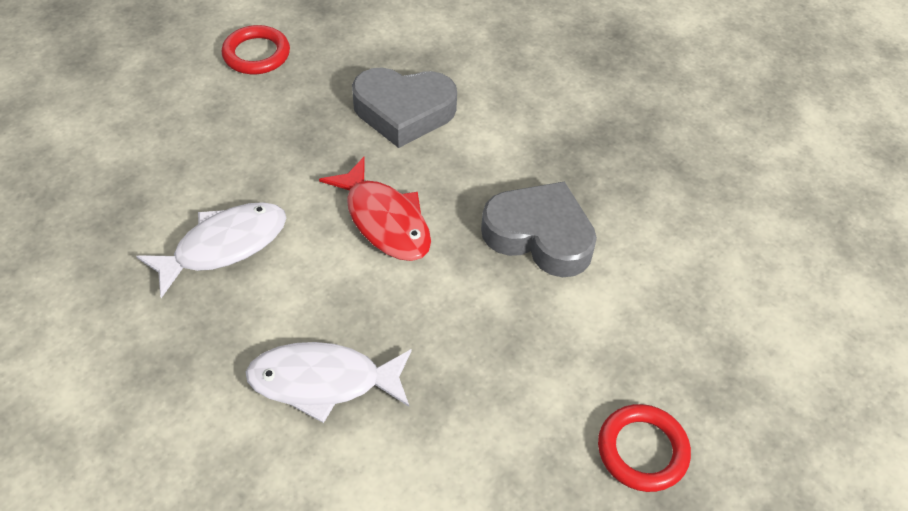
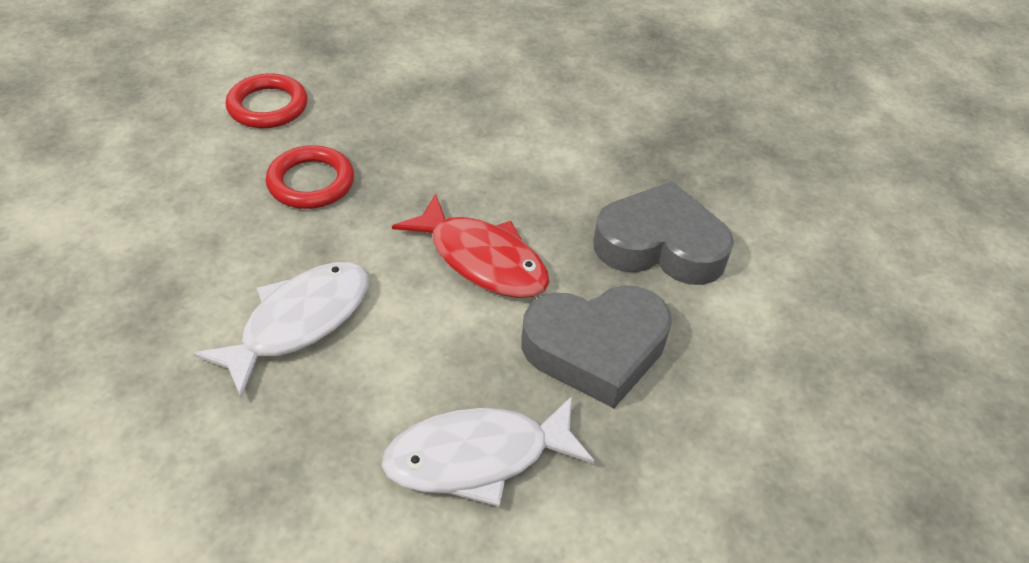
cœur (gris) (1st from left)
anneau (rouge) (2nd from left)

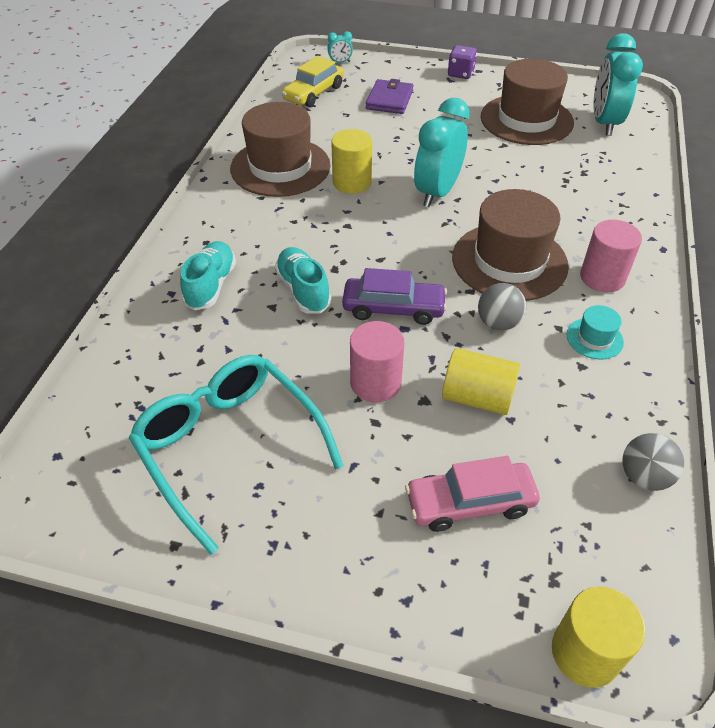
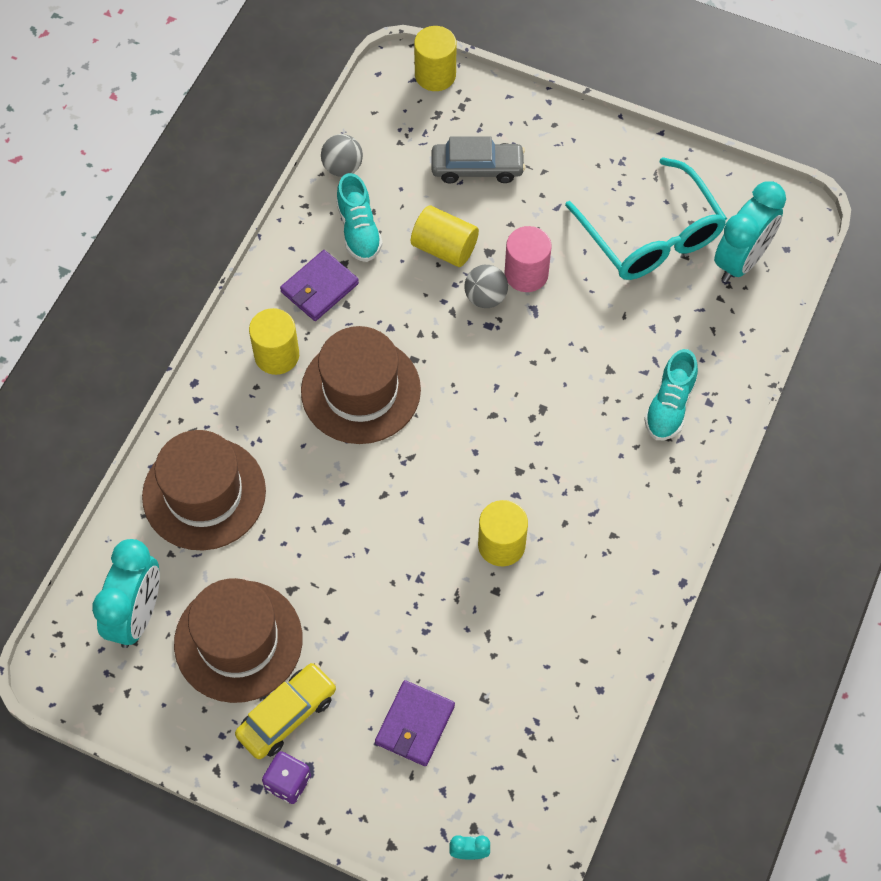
voiture (violet)
chapeau (marron) (1st from left)
chaussure (turquoise) (1st from left)
voiture (jaune)
réveil (turquoise) (3rd from left)
balle (gris) (2nd from left)
portefeuille (violet) (1st from left)
voiture (gris)
cylindre (jaune) (1st from left)

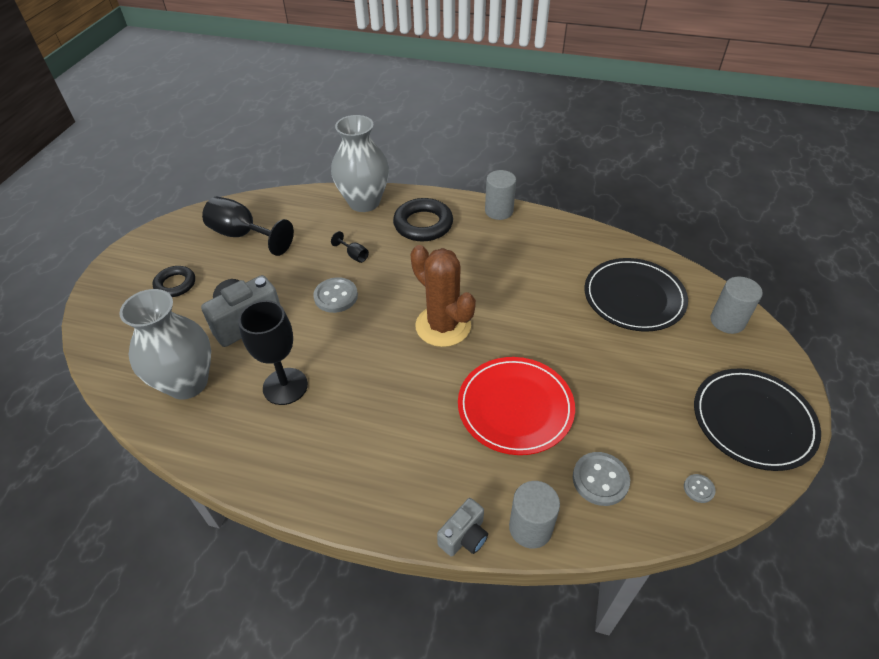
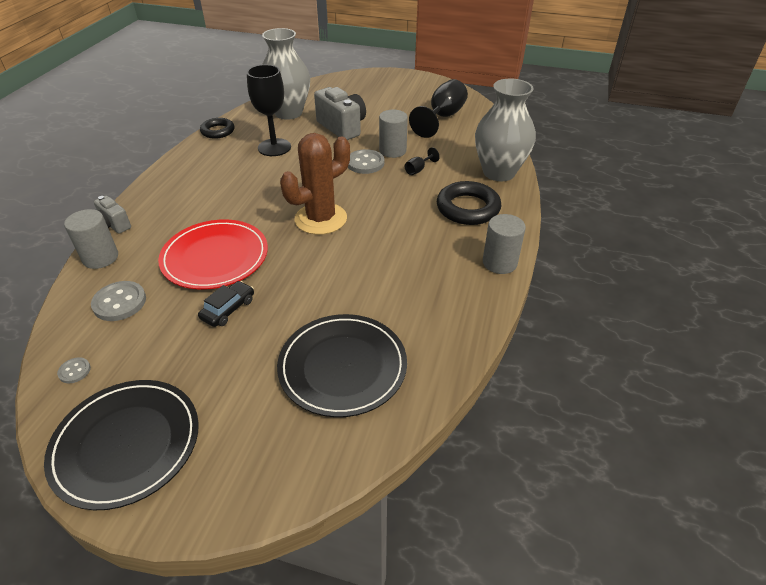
voiture (noir)
anneau (noir) (1st from left)
cylindre (gris) (2nd from left)

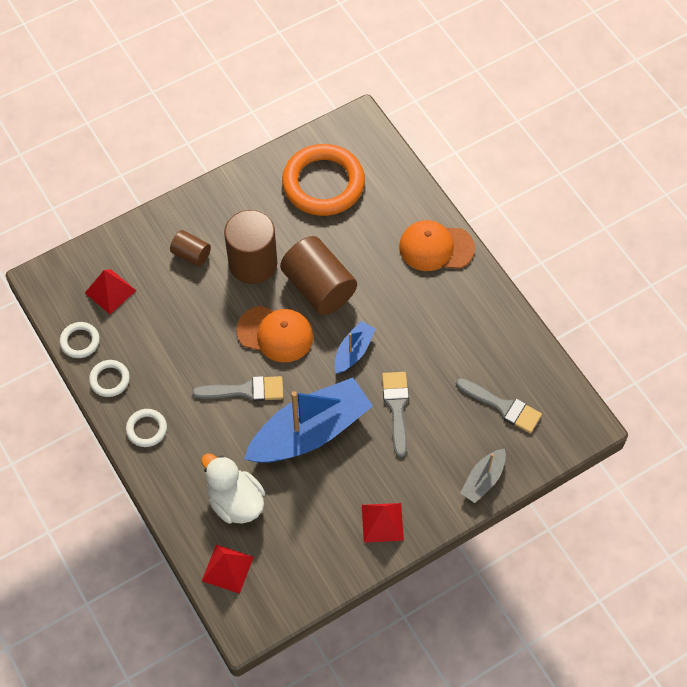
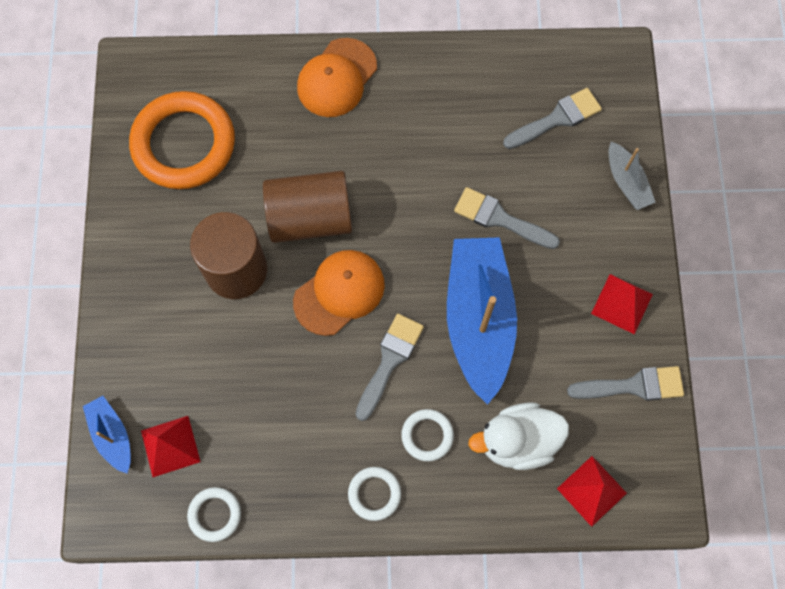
cylindre (marron) (1st from left in the first image)
pinceau (gris) (4th from left)
anneau (blanc) (3rd from left)
bateau (bleu) (1st from left)

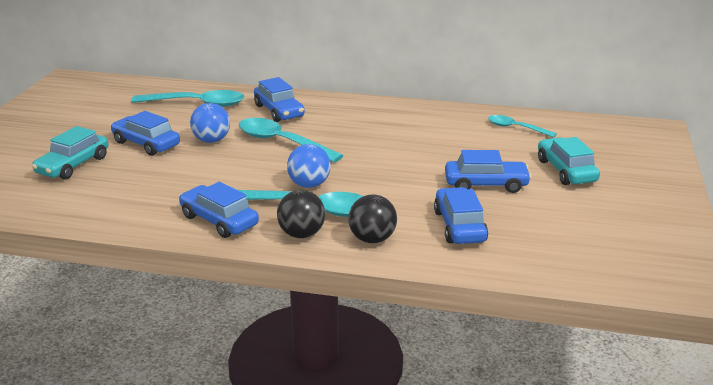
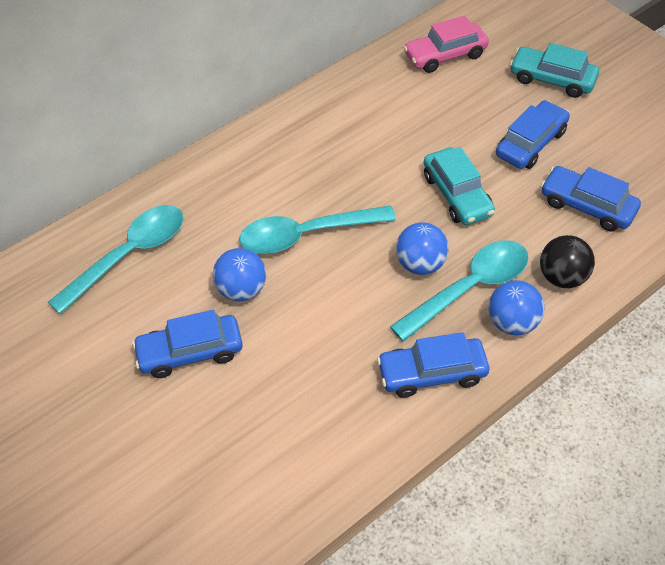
voiture (bleu) (3rd from left in the first image)
voiture (turquoise) (1st from left)
voiture (rose)
balle (bleu) (3rd from left)

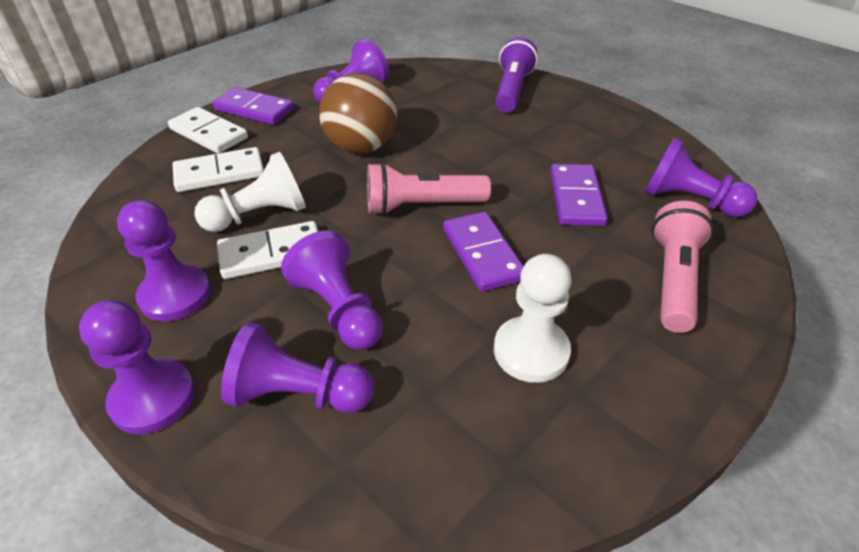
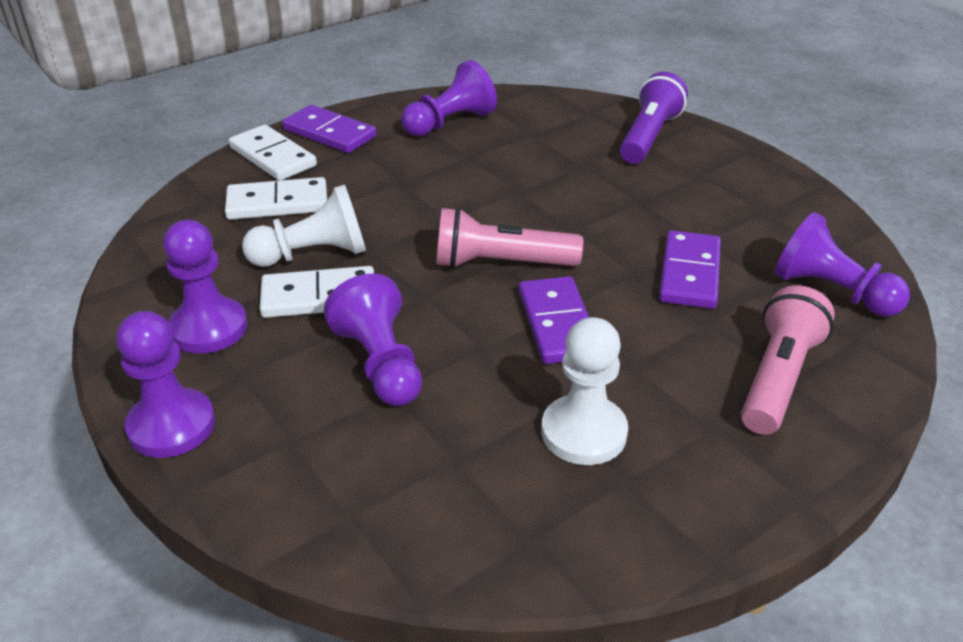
pion (violet) (3rd from left in the first image)
balle (marron)

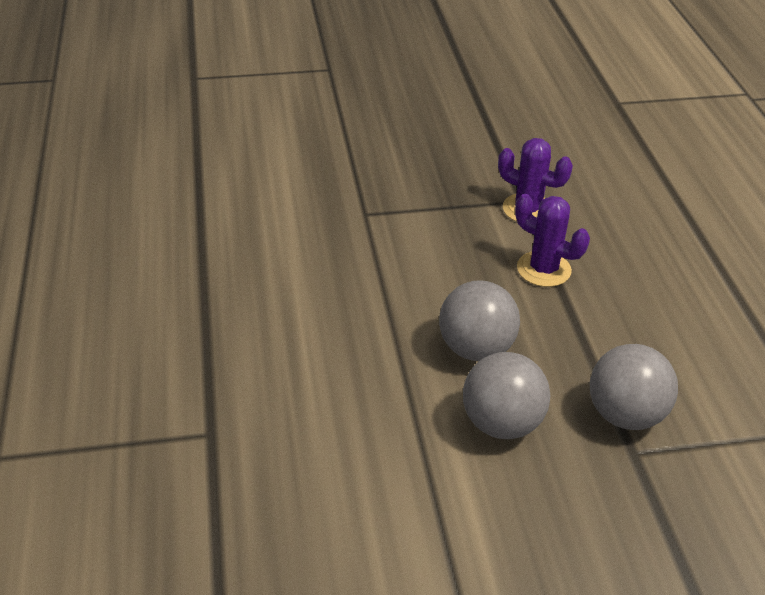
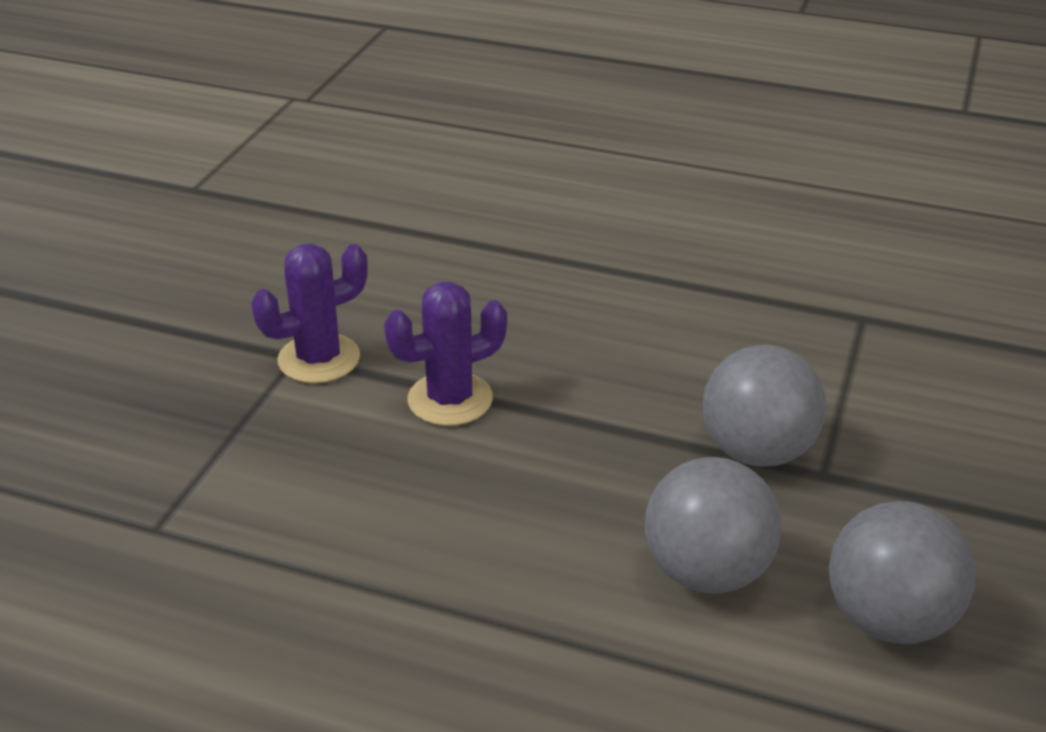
balle (gris) (3rd from left)

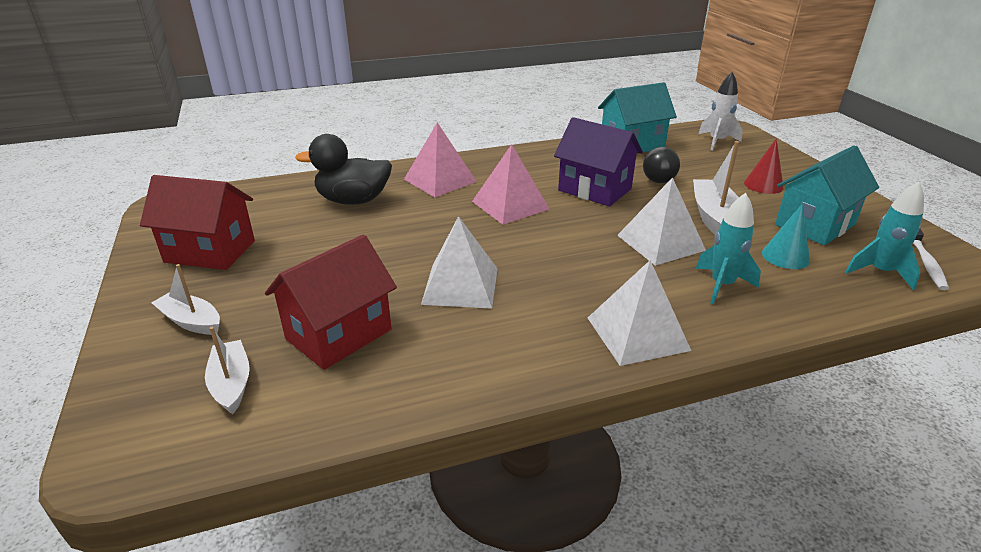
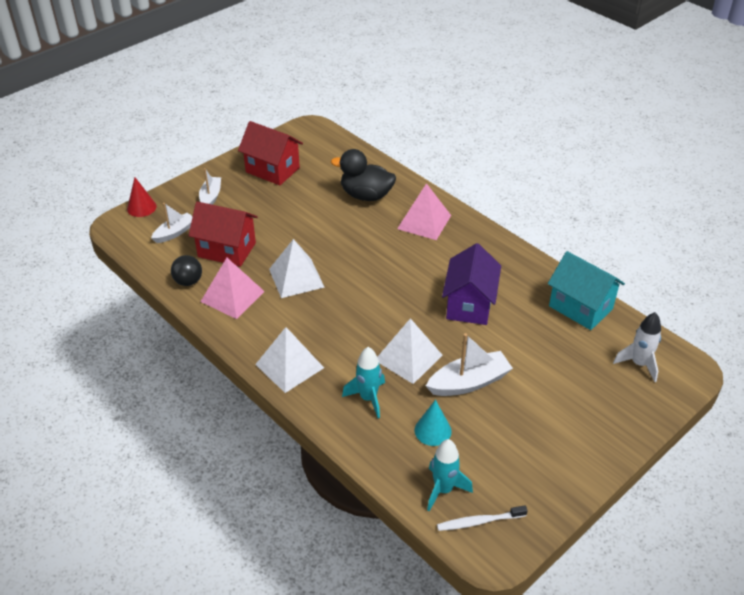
maison (turquoise) (2nd from left in the first image)
pyramide (rose) (1st from left)
balle (noir)
cône (rouge)
maison (rouge) (2nd from left)
canard (noir)

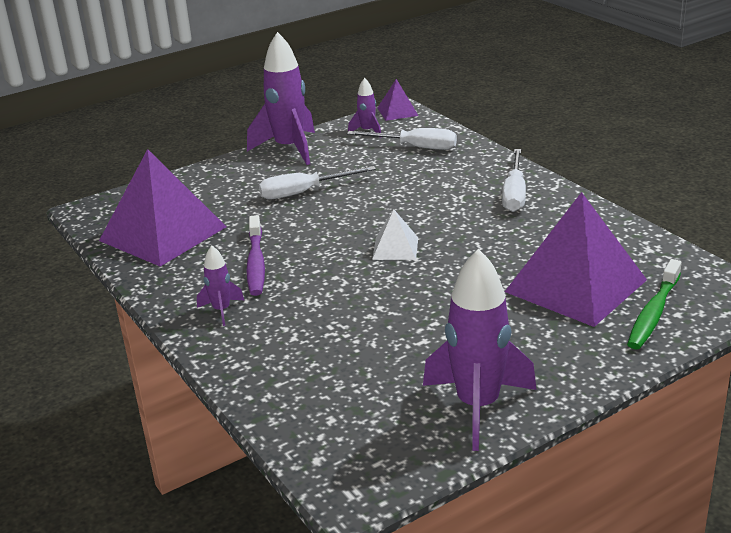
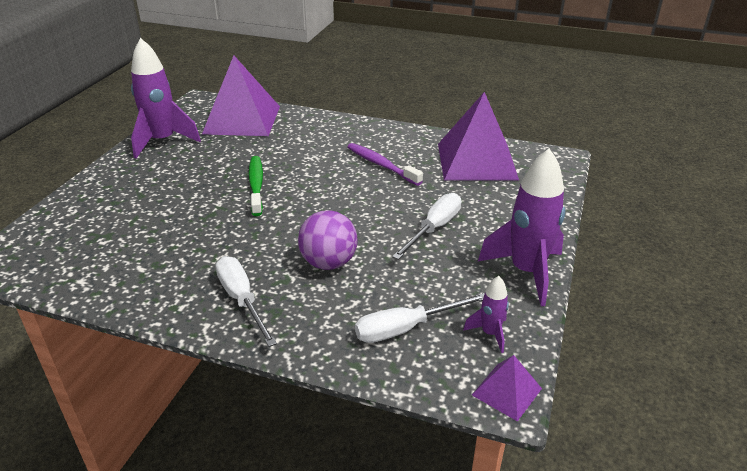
fusée (violet) (1st from left in the first image)
pyramide (blanc)
balle (violet)
pyramide (violet) (1st from left)
brosse à dents (vert)

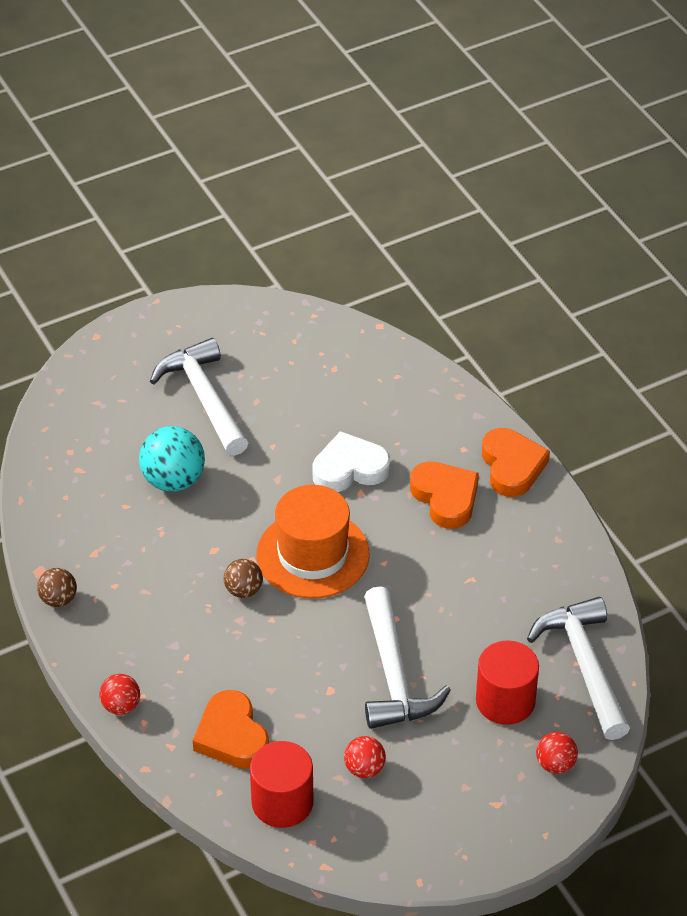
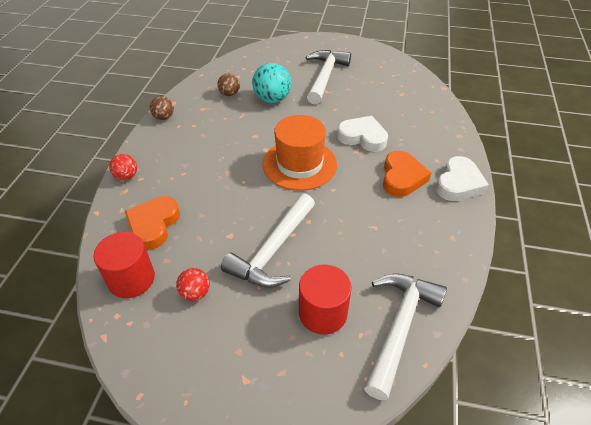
balle (rouge) (3rd from left in the first image)
balle (marron) (2nd from left)
cœur (blanc) (2nd from left)

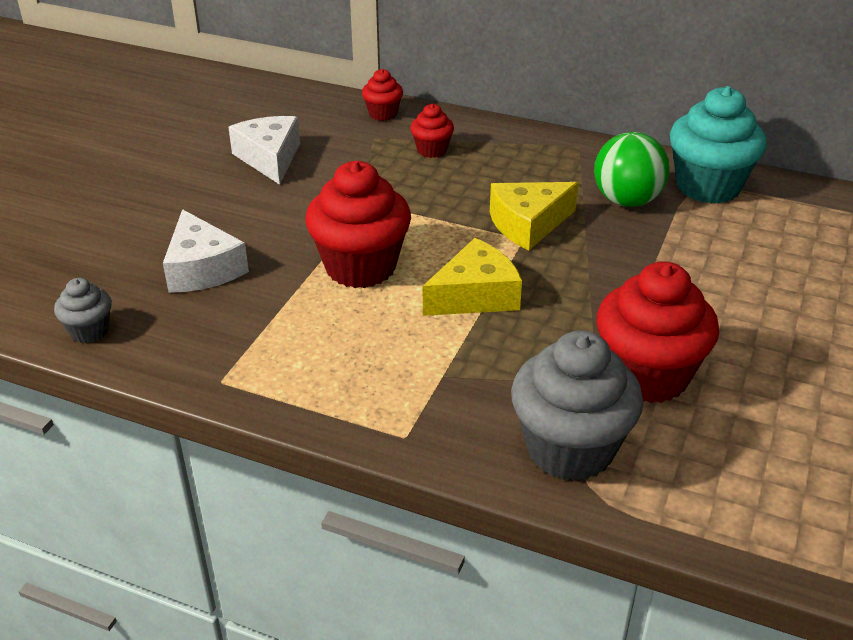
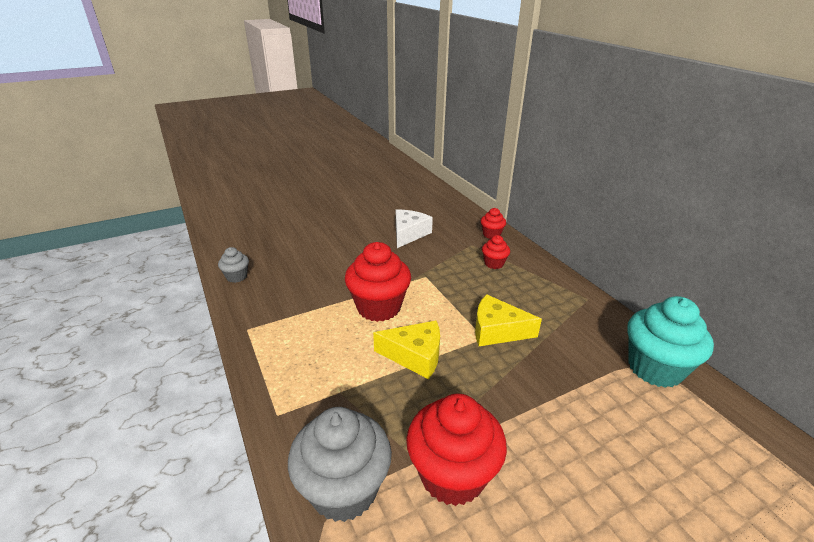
fromage (blanc) (1st from left in the first image)
balle (vert)

